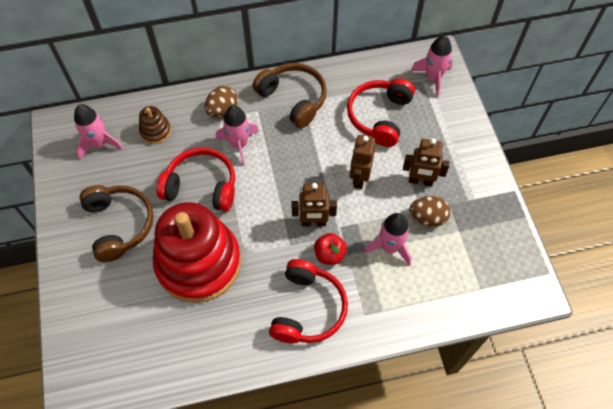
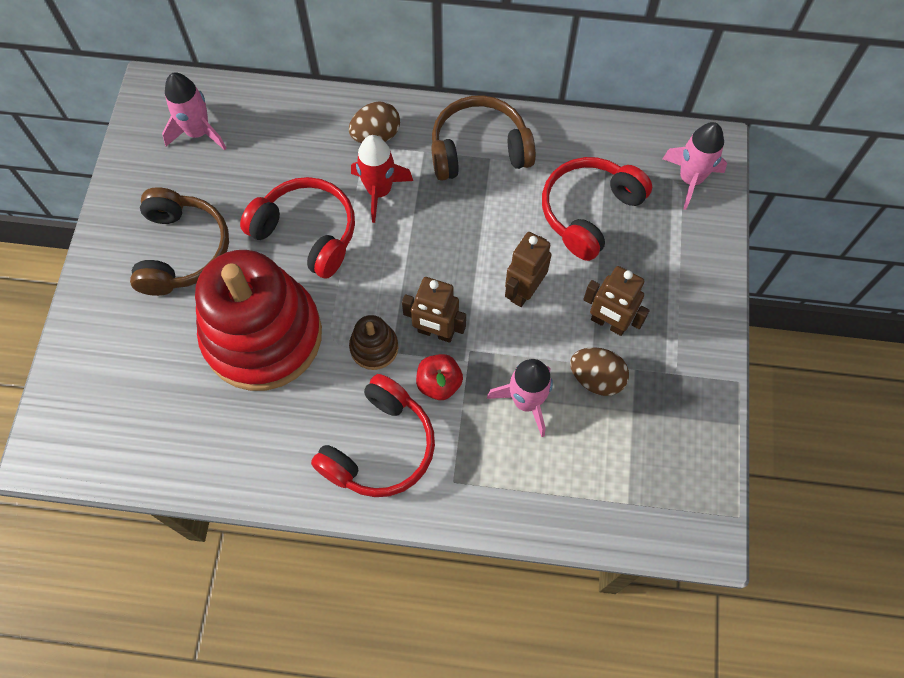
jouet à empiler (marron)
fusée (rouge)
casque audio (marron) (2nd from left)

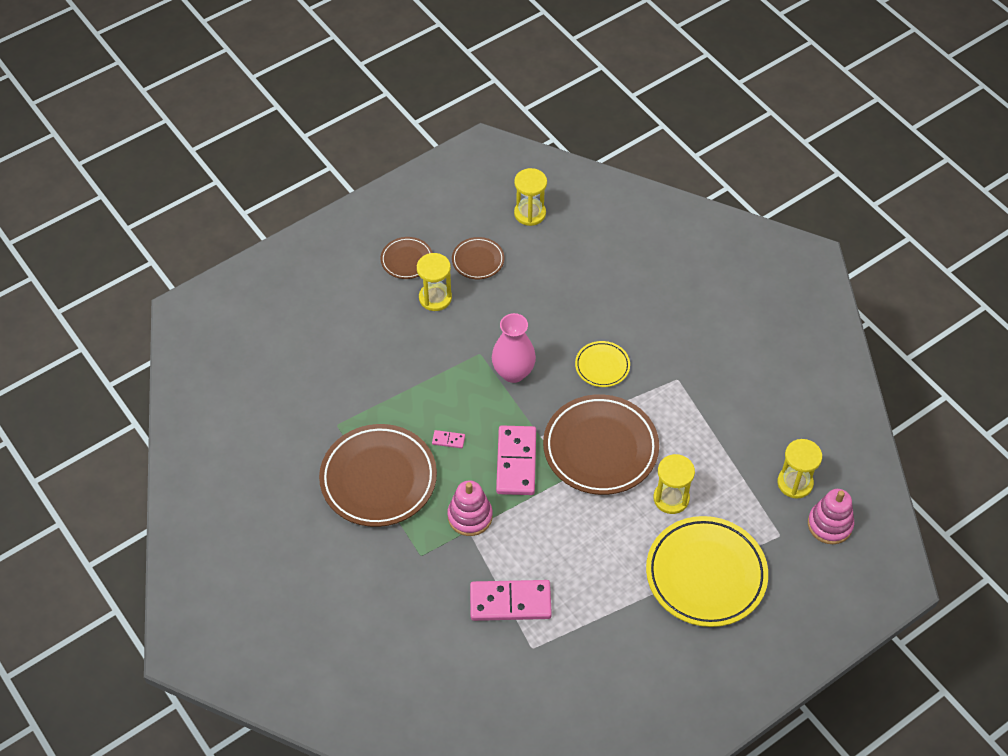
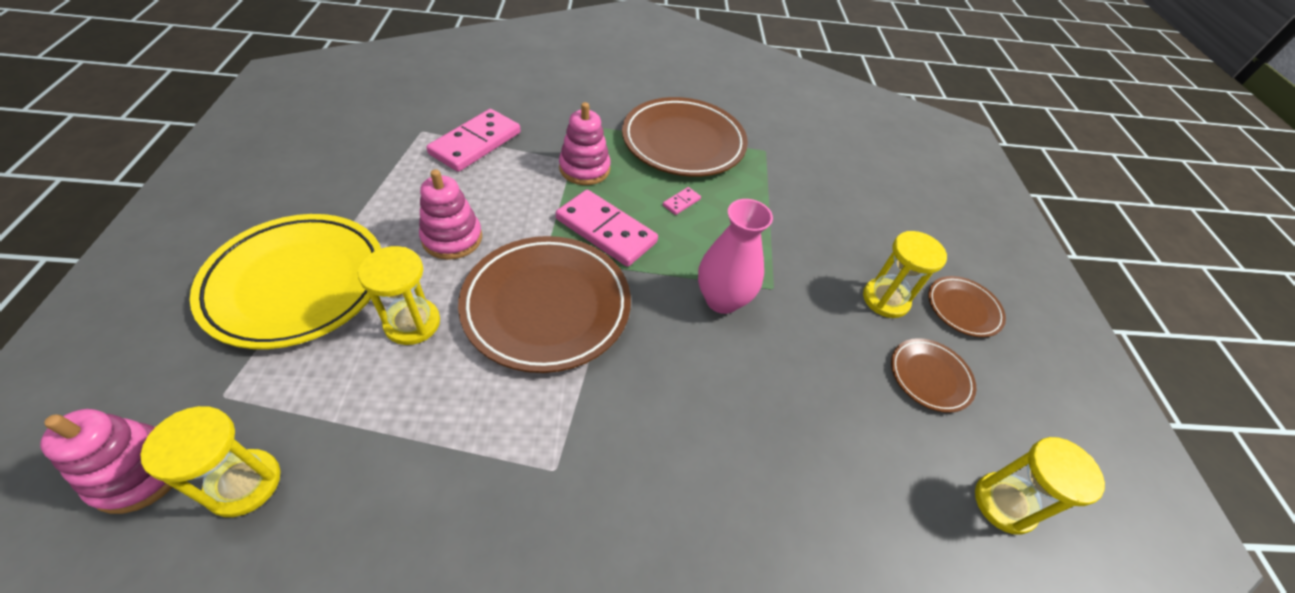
assiette (jaune) (1st from left in the first image)
jouet à empiler (rose) (2nd from left)

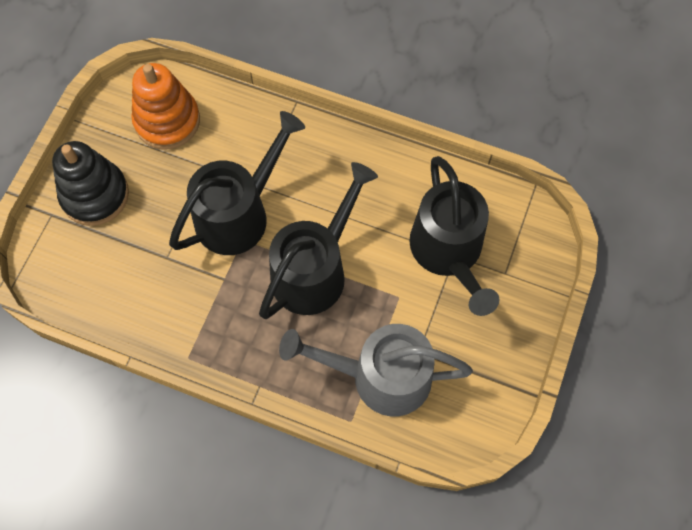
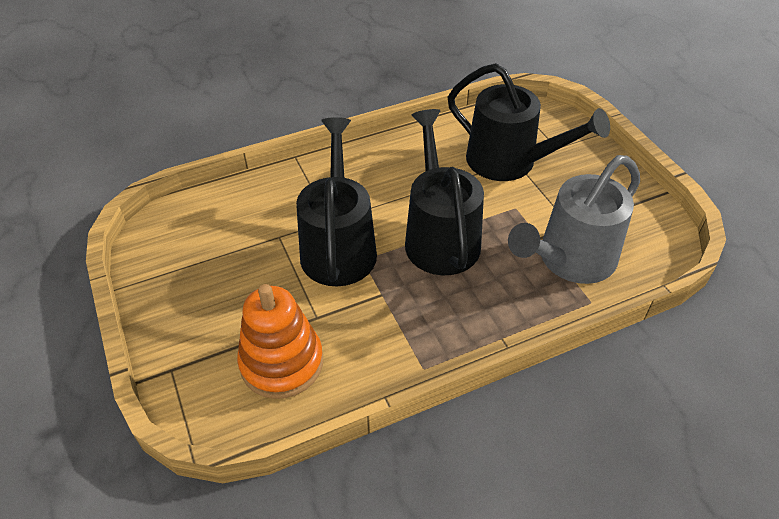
jouet à empiler (noir)
jouet à empiler (orange)

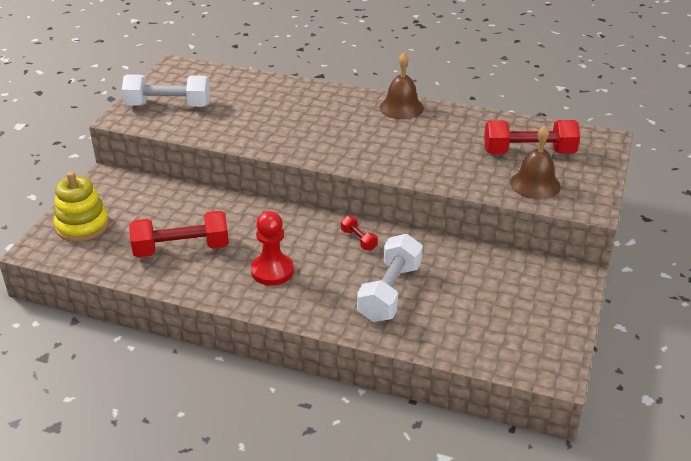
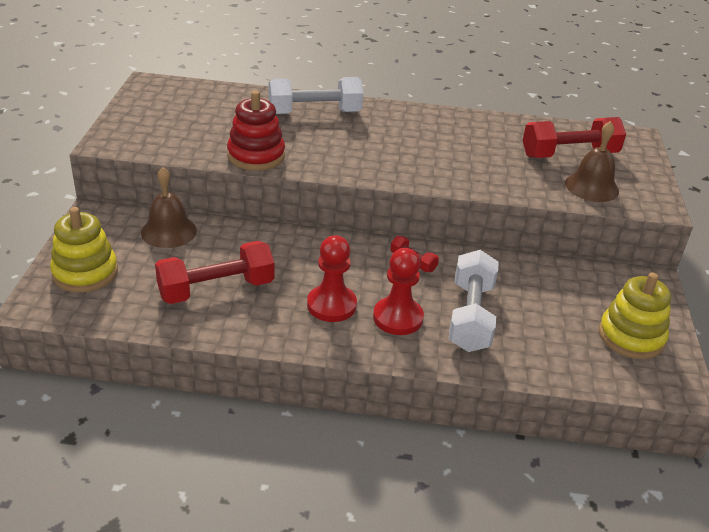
jouet à empiler (rouge)
pion (rouge) (2nd from left)
jouet à empiler (jaune) (2nd from left)
haltère (blanc) (1st from left)
cloche (marron) (1st from left)

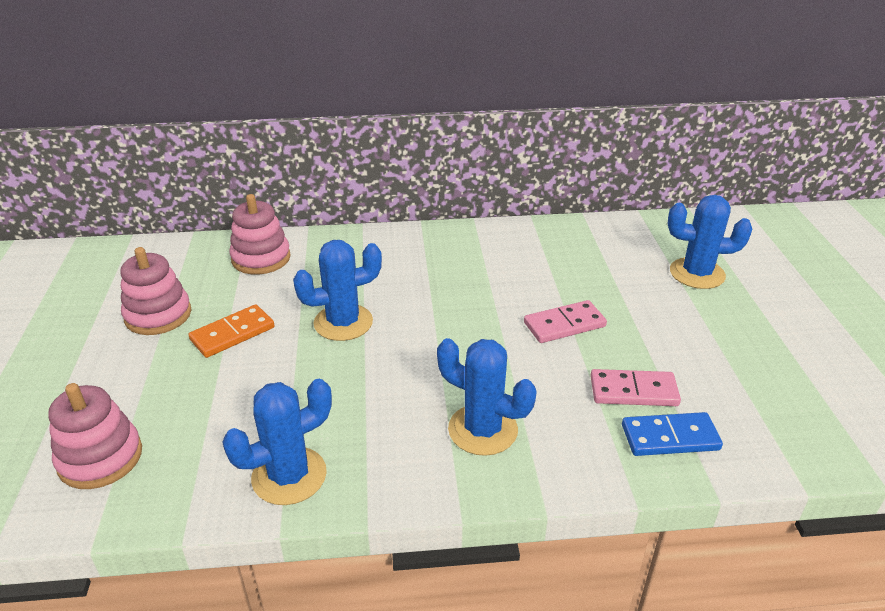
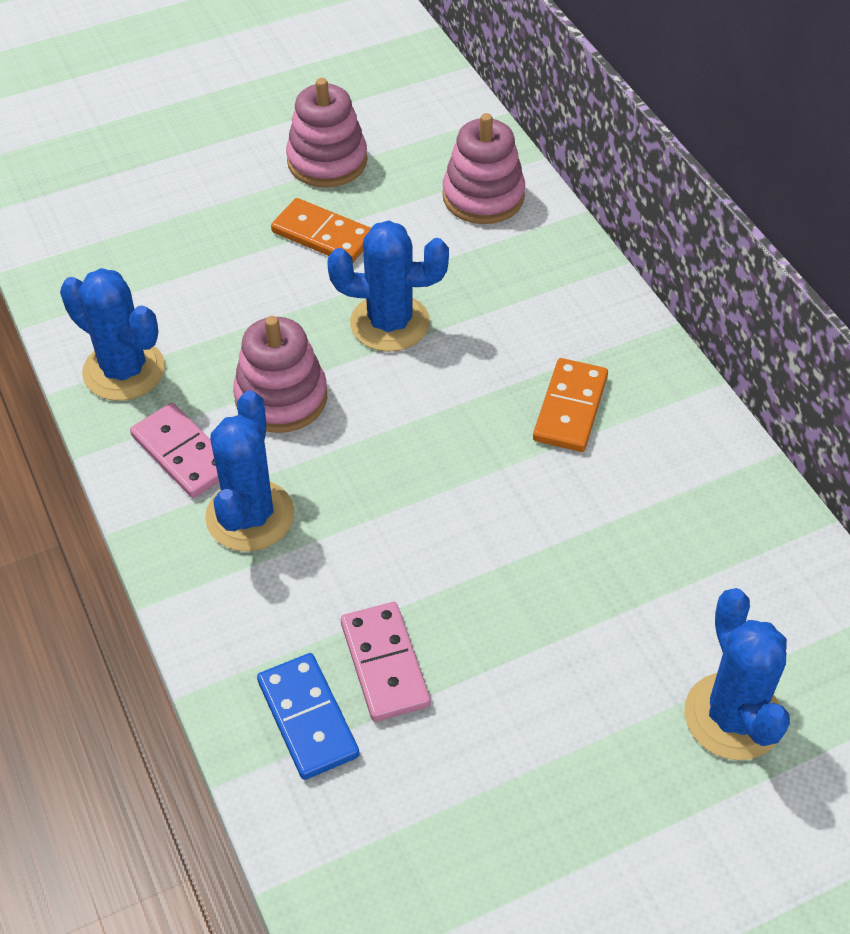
domino (orange) (2nd from left)
jouet à empiler (rose) (1st from left)
domino (rose) (1st from left)
cactus (bleu) (3rd from left)

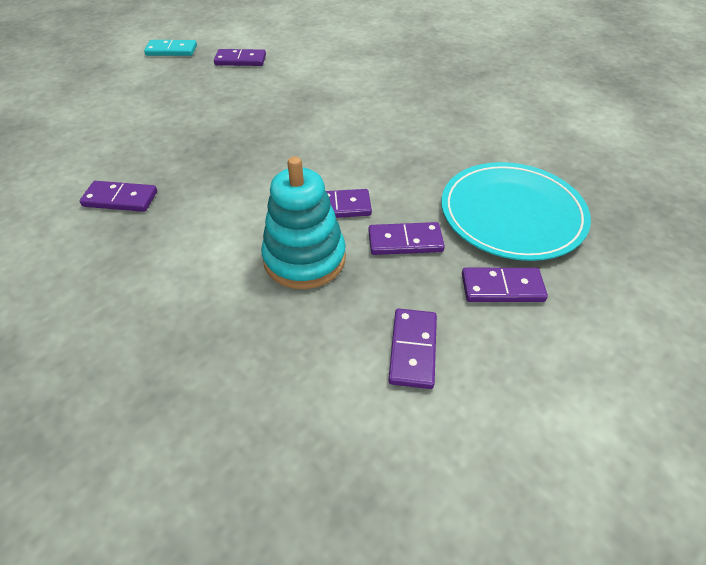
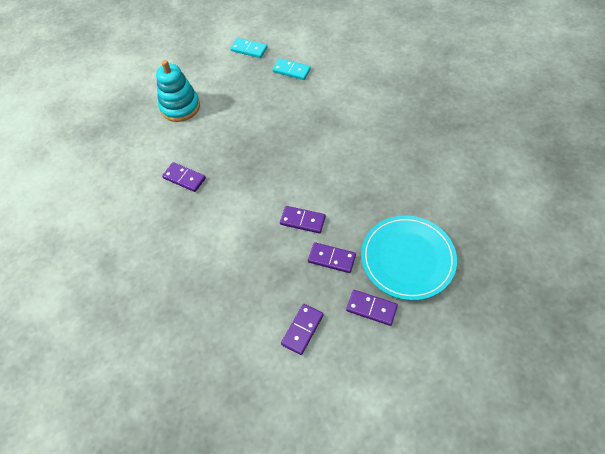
jouet à empiler (turquoise)
domino (turquoise) (2nd from left)

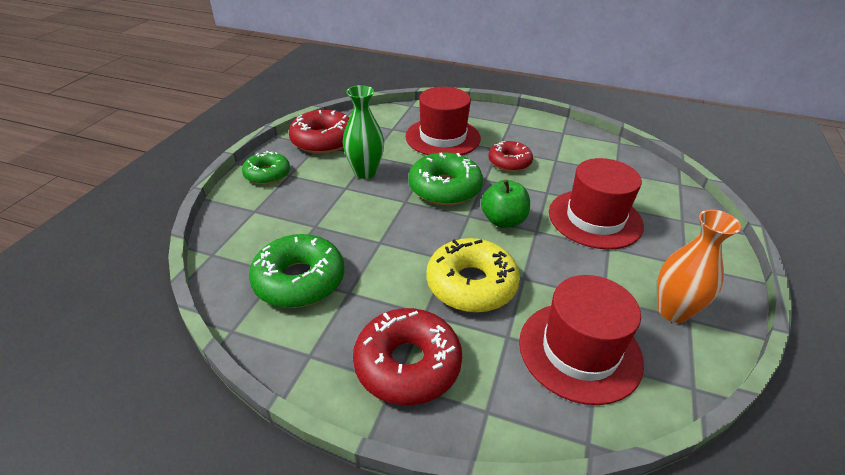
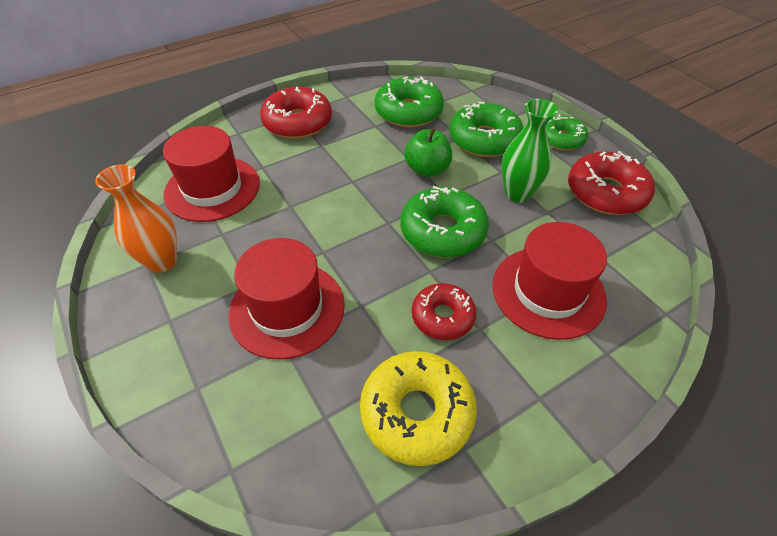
beignet (vert) (3rd from left)
beignet (jaune)
pomme (vert)

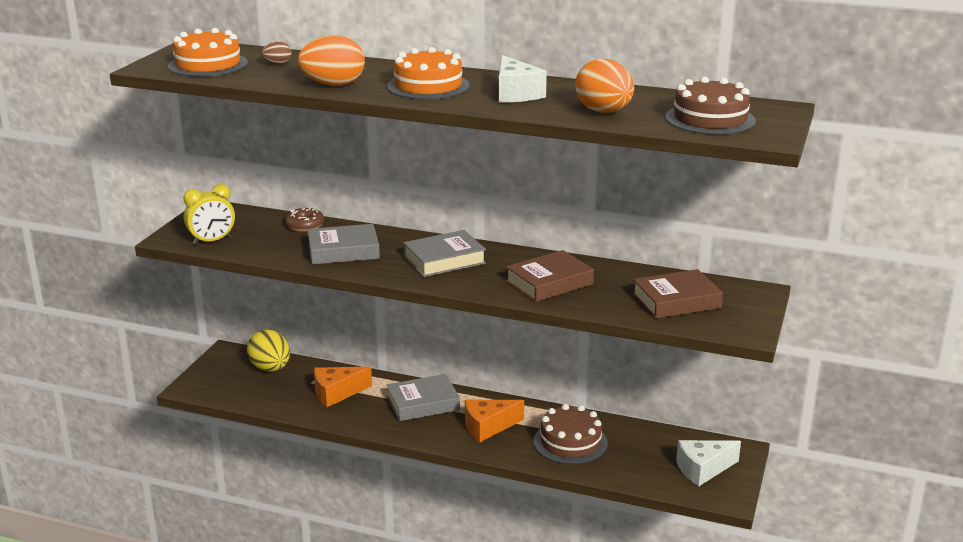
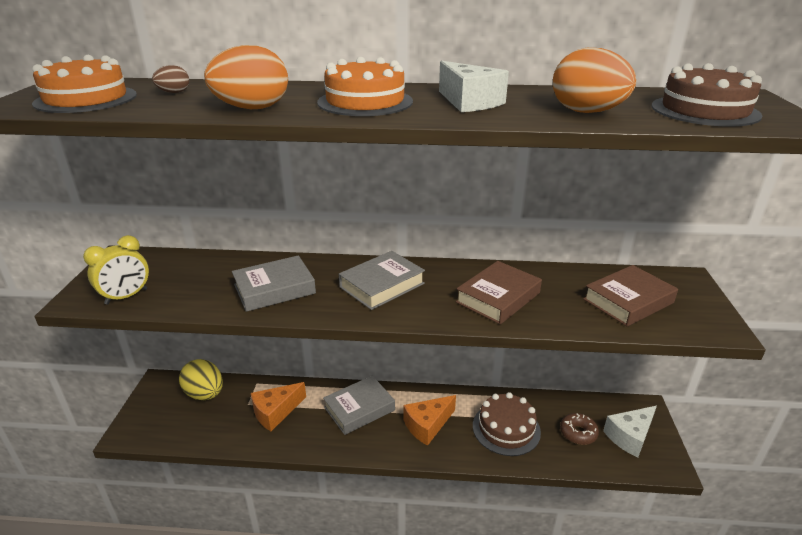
beignet (marron)

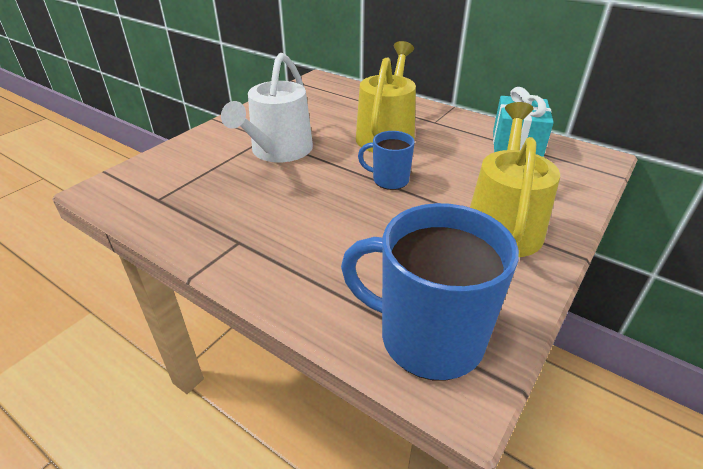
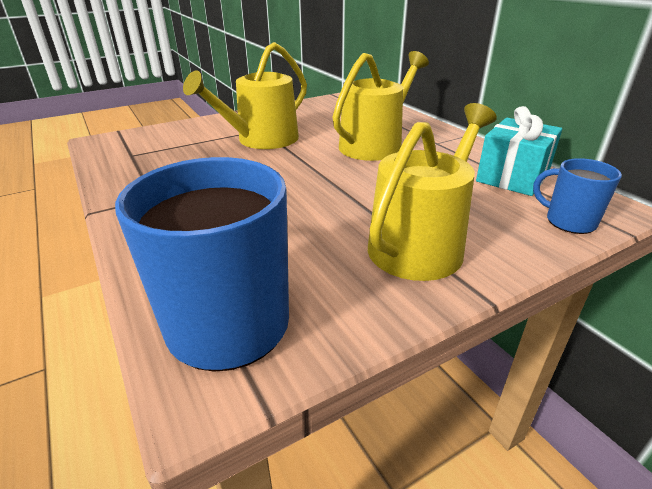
tasse (bleu) (2nd from left)
arrosoir (jaune) (1st from left)

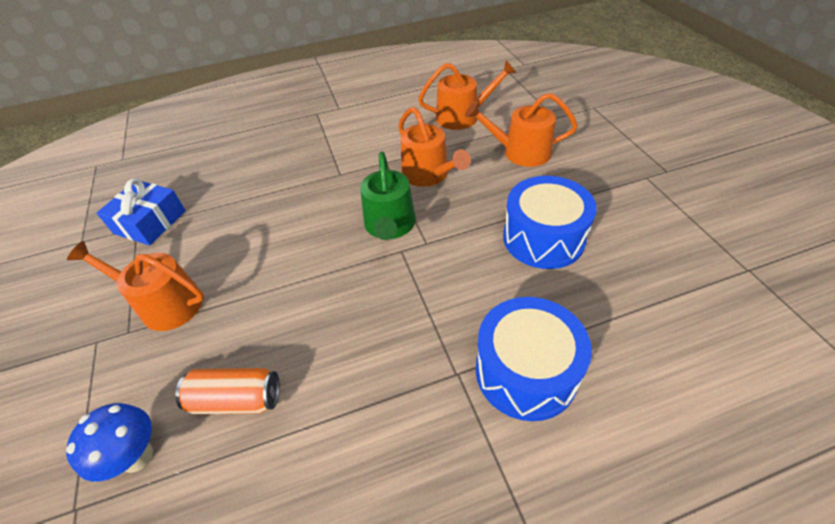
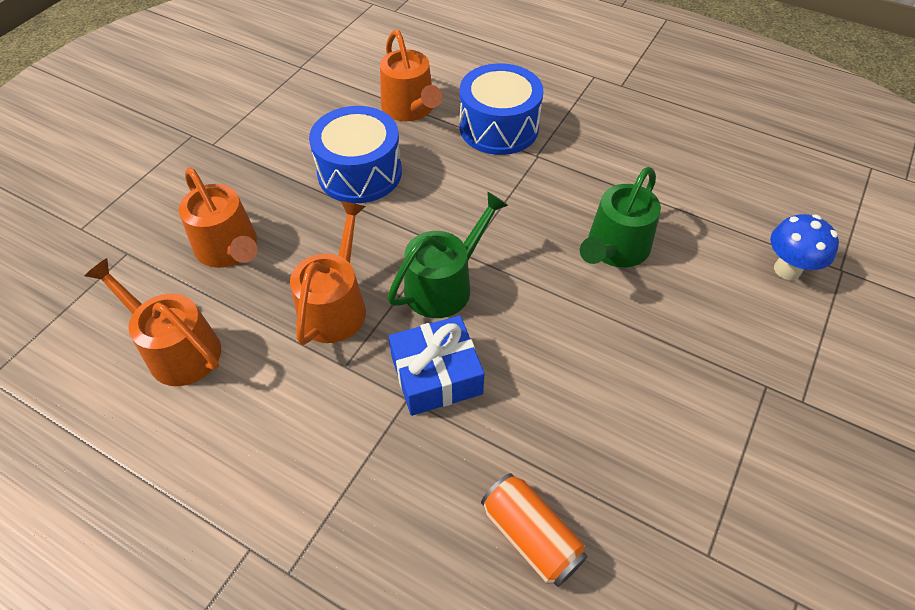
arrosoir (vert) (2nd from left)
arrosoir (orange) (4th from left)
cadeau (bleu)
canette (orange)

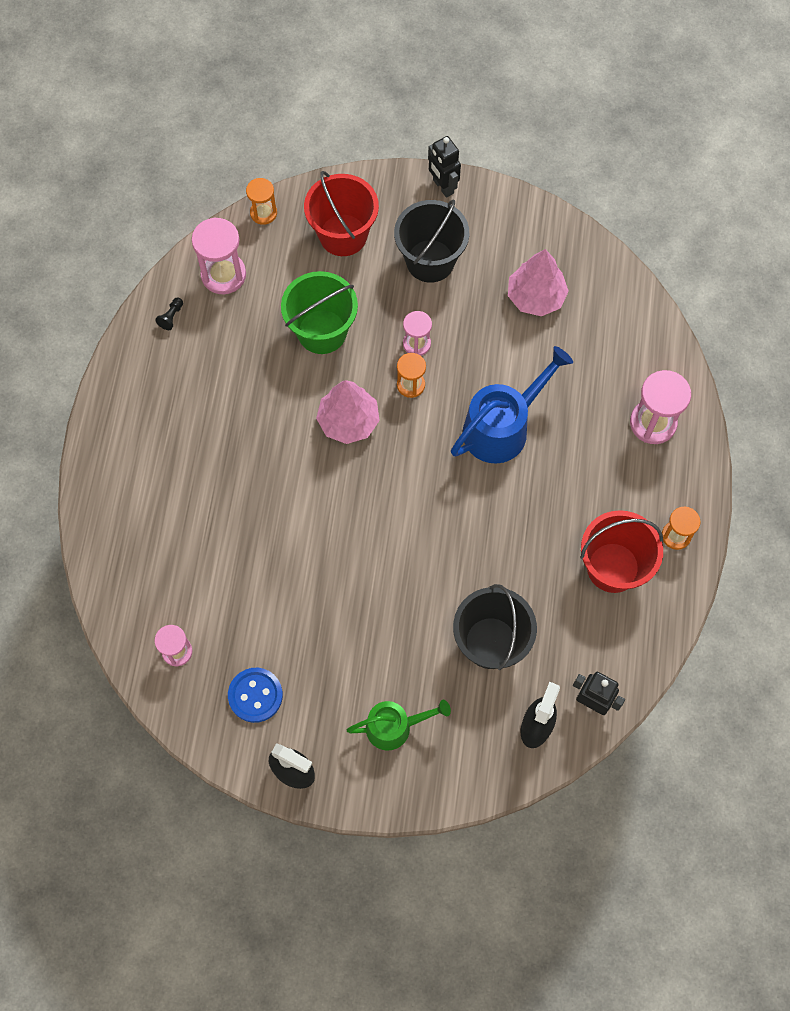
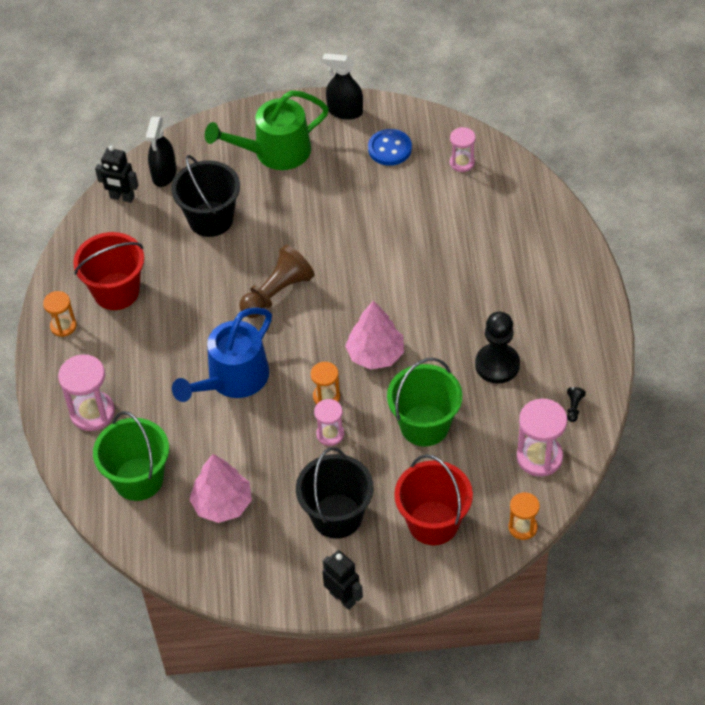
seau (vert) (1st from left)
pion (marron)
pion (noir) (1st from left)
arrosoir (vert)

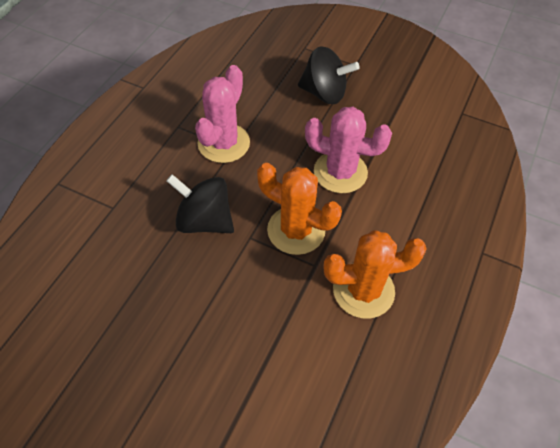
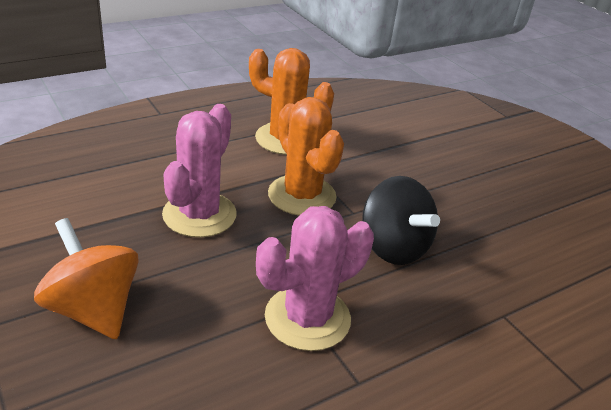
toupie (orange)
cactus (rose) (1st from left)

